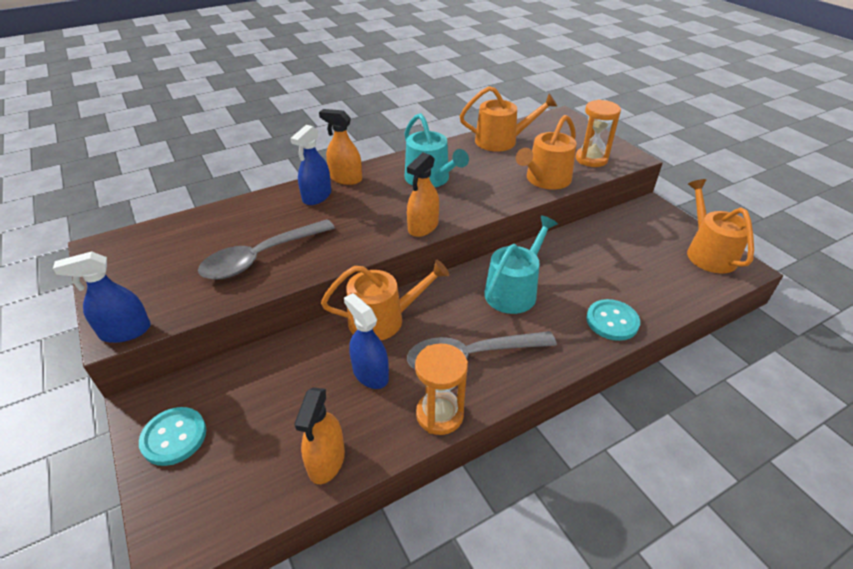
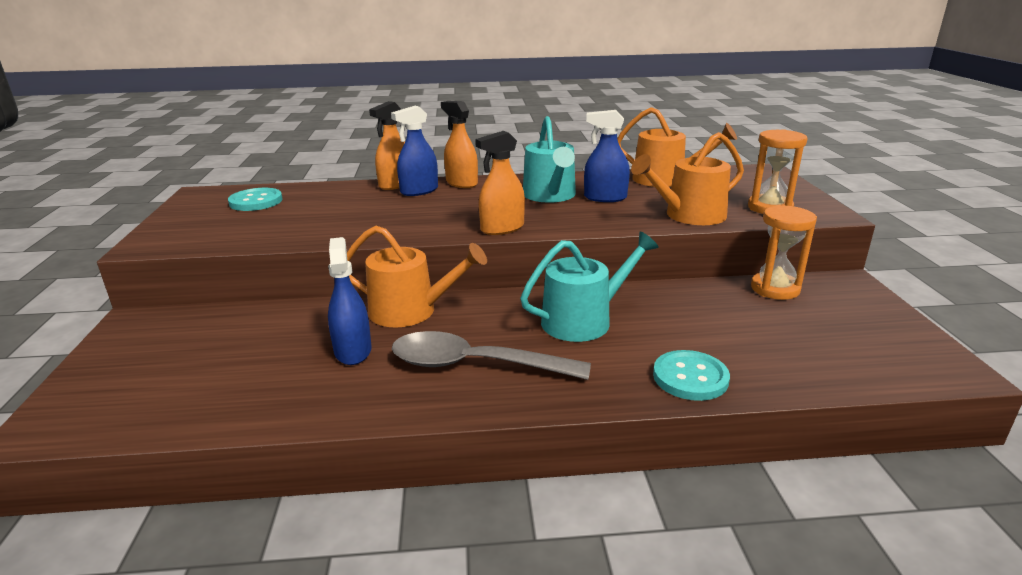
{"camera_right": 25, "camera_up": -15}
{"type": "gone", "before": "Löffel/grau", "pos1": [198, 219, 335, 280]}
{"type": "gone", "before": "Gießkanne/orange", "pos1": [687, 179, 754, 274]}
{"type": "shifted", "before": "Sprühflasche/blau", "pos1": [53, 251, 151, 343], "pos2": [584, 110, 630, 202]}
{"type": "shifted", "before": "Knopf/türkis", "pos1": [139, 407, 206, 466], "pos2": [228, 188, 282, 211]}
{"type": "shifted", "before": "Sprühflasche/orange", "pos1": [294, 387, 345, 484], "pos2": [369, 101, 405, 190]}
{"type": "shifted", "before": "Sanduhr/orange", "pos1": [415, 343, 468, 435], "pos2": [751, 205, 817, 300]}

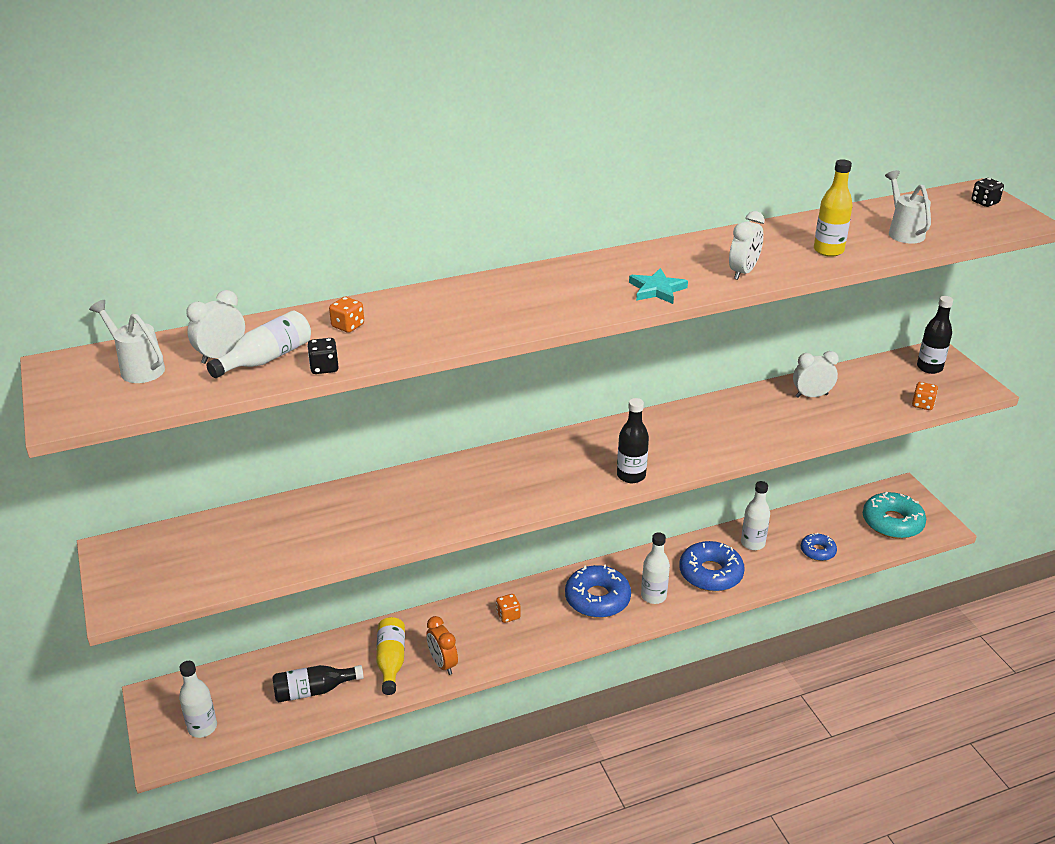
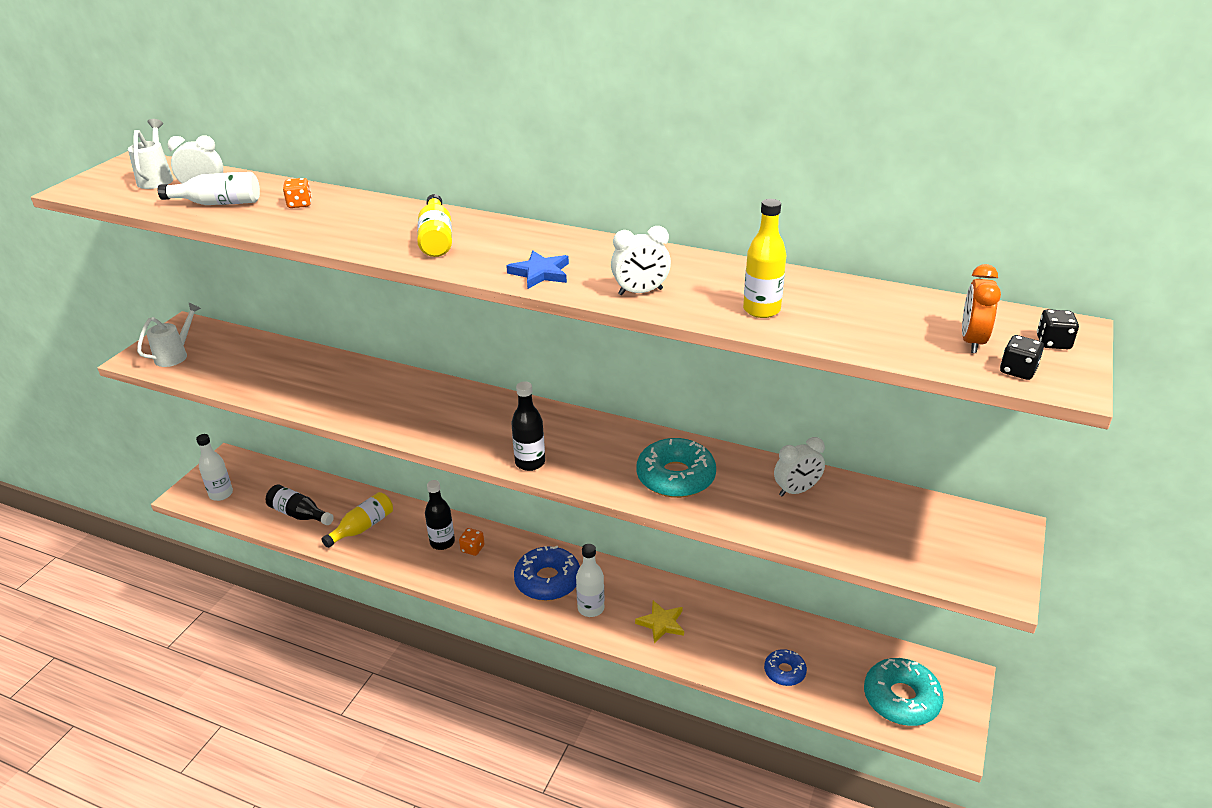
{"camera_right": 45, "camera_up": 0}
{"type": "gone", "before": "Flasche/weiß", "pos1": [741, 481, 770, 550]}
{"type": "gone", "before": "Spielwürfel/orange", "pos1": [912, 382, 938, 410]}
{"type": "new", "after": "Flasche/gelb", "pos2": [417, 194, 452, 257]}
{"type": "new", "after": "Donut/türkis", "pos2": [637, 438, 716, 498]}
{"type": "shifted", "before": "Spielwürfel/schwarz", "pos1": [307, 338, 339, 374], "pos2": [1000, 335, 1044, 380]}
{"type": "shifted", "before": "Wecker/orange", "pos1": [426, 616, 458, 675], "pos2": [962, 264, 1001, 353]}
{"type": "shifted", "before": "Gießkanne/weiß", "pos1": [885, 170, 931, 244], "pos2": [137, 303, 201, 367]}
{"type": "shifted", "before": "Flasche/schwarz", "pos1": [917, 296, 953, 374], "pos2": [425, 480, 455, 550]}
{"type": "swapped", "before": "Donut/blau", "after": "Stern/gelb", "pos1": [679, 541, 745, 592], "pos2": [635, 600, 684, 643]}
{"type": "repainted", "before": "Stern/türkis", "after": "Stern/blau", "pos1": [629, 268, 688, 304], "pos2": [506, 251, 569, 289]}
{"type": "rotated", "before": "Wecker/weiß", "pos1": [793, 351, 839, 398], "pos2": [774, 437, 825, 496], "turn": 120}

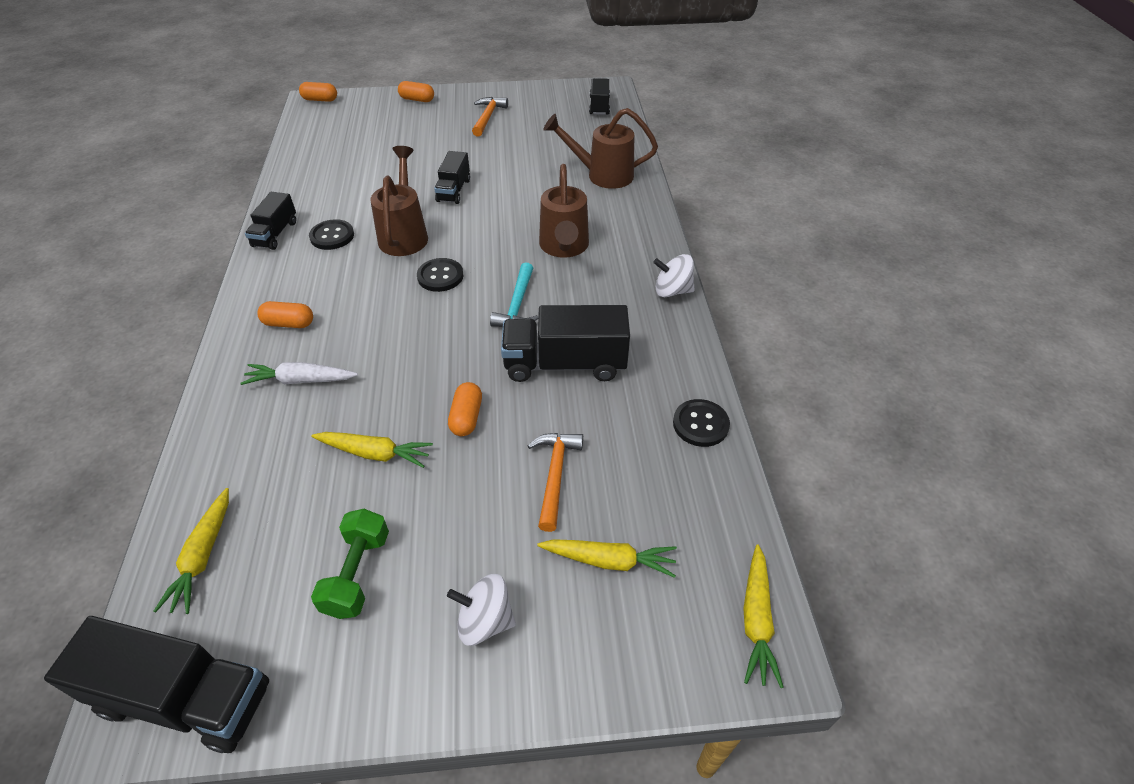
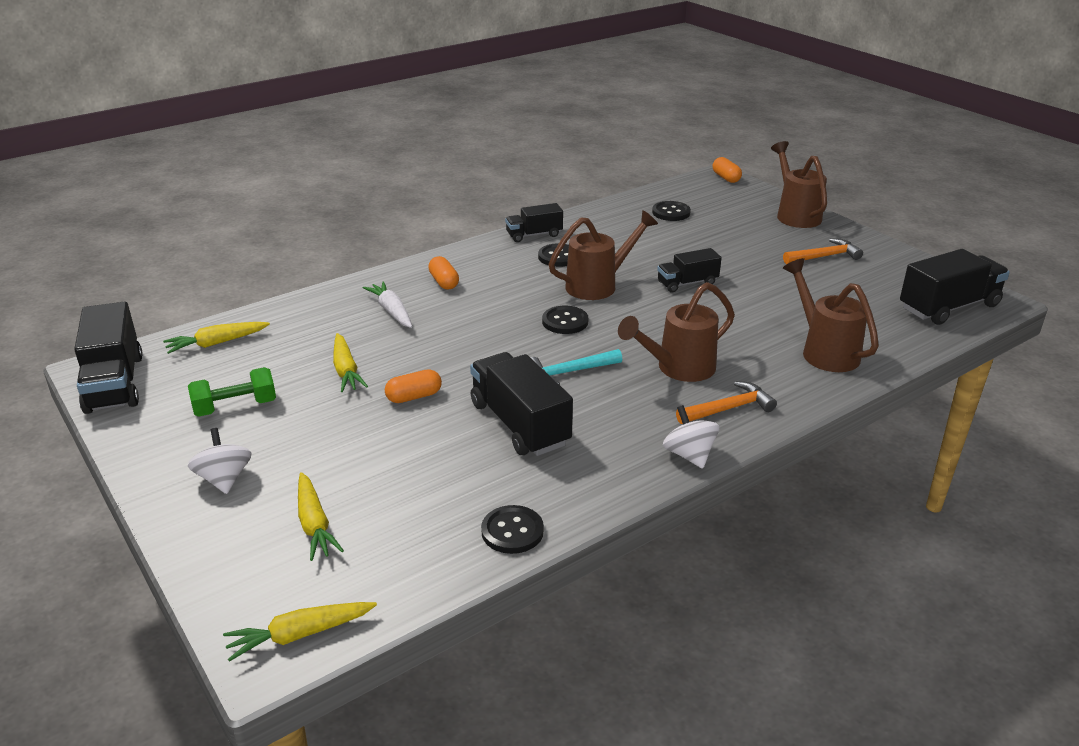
{"camera_right": 60, "camera_up": -15}
{"type": "new", "after": "Knopf/schwarz", "pos2": [652, 201, 691, 221]}
{"type": "shifted", "before": "Hammer/orange", "pos1": [528, 433, 583, 532], "pos2": [676, 381, 777, 424]}
{"type": "swapped", "before": "Kapsel/orange", "after": "Gießkanne/braun", "pos1": [398, 81, 434, 102], "pos2": [771, 141, 827, 228]}
{"type": "scaled", "before": "Lastwagen/schwarz", "pos1": [589, 78, 610, 115], "pos2": [900, 249, 1010, 325], "scale": 1.7}

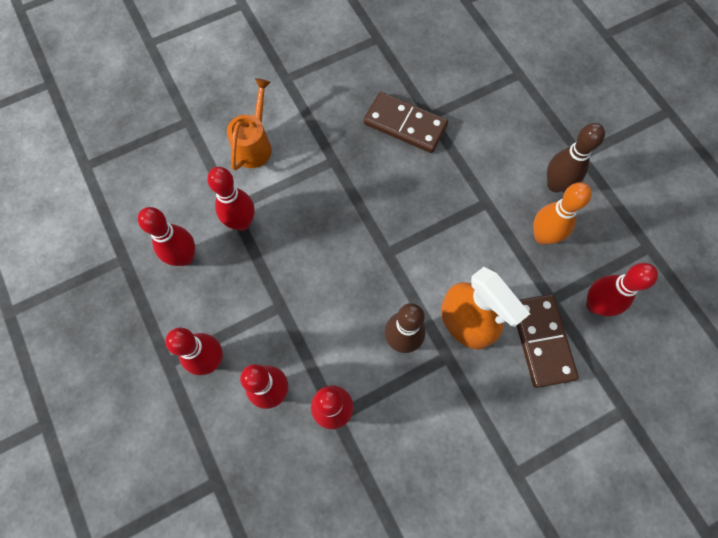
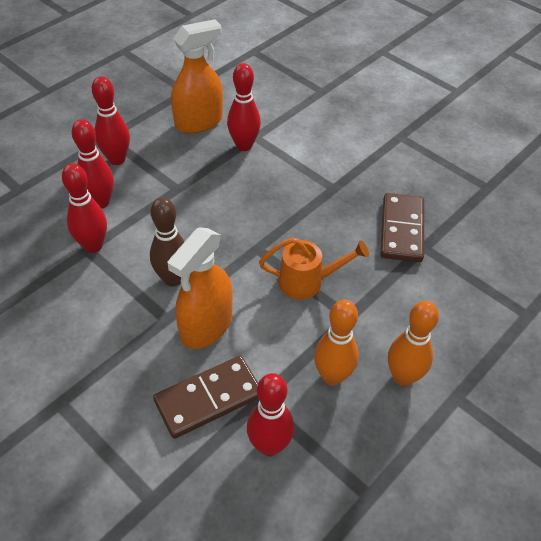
{"camera_right": 70, "camera_up": -20}
{"type": "shifted", "before": "Gießkanne/orange", "pos1": [227, 78, 272, 171], "pos2": [259, 238, 369, 300]}
{"type": "swapped", "before": "Bowlingkegel/rot", "after": "Sprühflasche/orange", "pos1": [138, 207, 195, 266], "pos2": [171, 19, 223, 134]}
{"type": "repainted", "before": "Bowlingkegel/braun", "after": "Bowlingkegel/orange", "pos1": [547, 123, 605, 192], "pos2": [388, 301, 439, 386]}

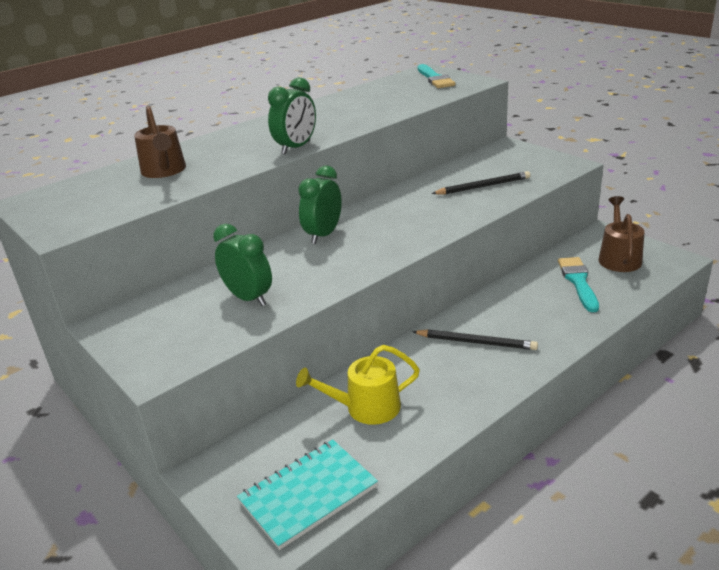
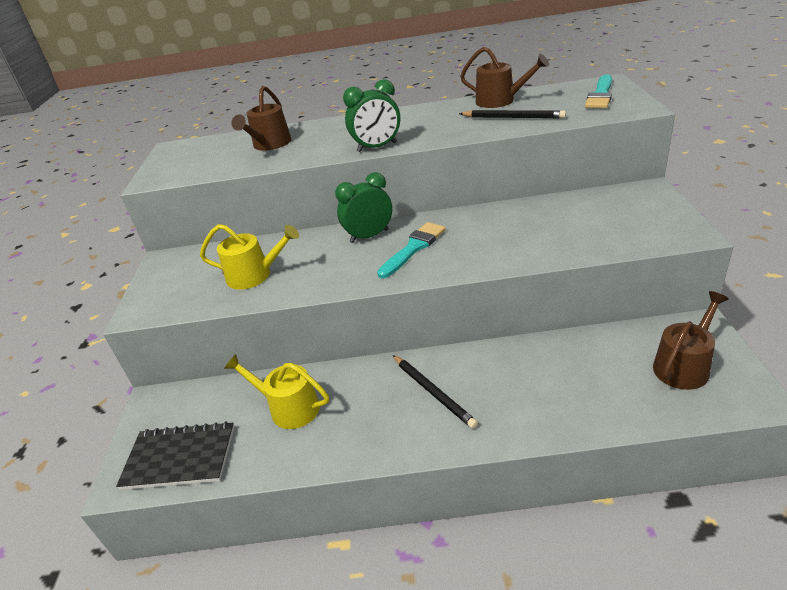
{"camera_right": 40, "camera_up": 5}
{"type": "new", "after": "Gießkanne/braun", "pos2": [460, 47, 549, 108]}
{"type": "shifted", "before": "Bleistift/schwarz", "pos1": [431, 171, 530, 195], "pos2": [459, 110, 566, 119]}
{"type": "shifted", "before": "Pinsel/türkis", "pos1": [558, 257, 599, 312], "pos2": [377, 222, 446, 278]}
{"type": "swapped", "before": "Wecker/grün", "after": "Gießkanne/gelb", "pos1": [213, 224, 272, 306], "pos2": [200, 224, 299, 289]}
{"type": "repainted", "before": "Notizbuch/türkis", "after": "Notizbuch/schwarz", "pos1": [237, 439, 378, 550], "pos2": [116, 421, 234, 490]}

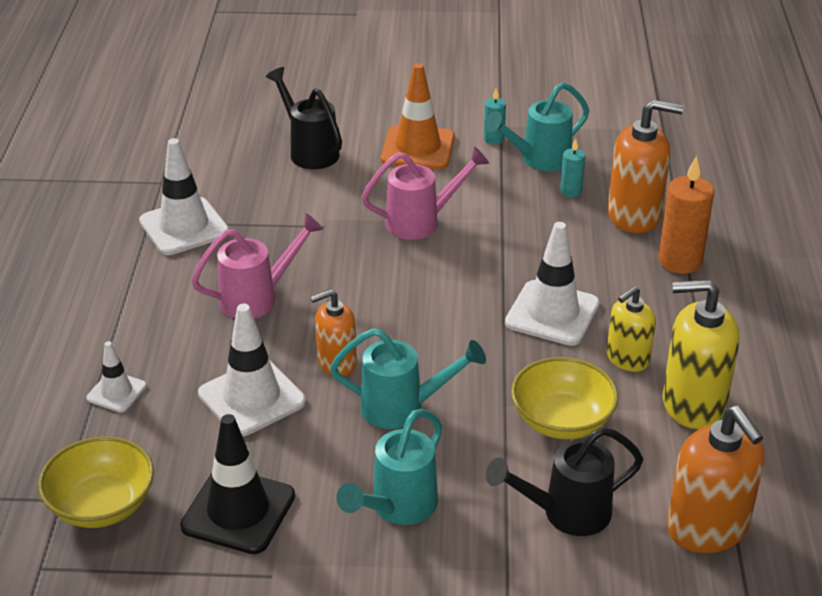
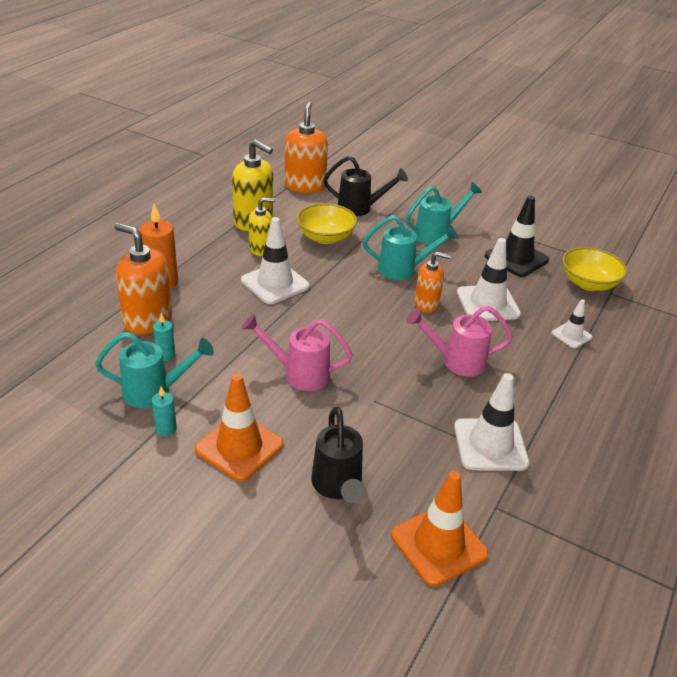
{"camera_right": -155, "camera_up": 0}
{"type": "new", "after": "Leitkegel/orange", "pos2": [391, 471, 489, 587]}
{"type": "rotated", "before": "Gießkanne/türkis", "pos1": [330, 328, 486, 429], "pos2": [363, 215, 458, 280], "turn": 150}

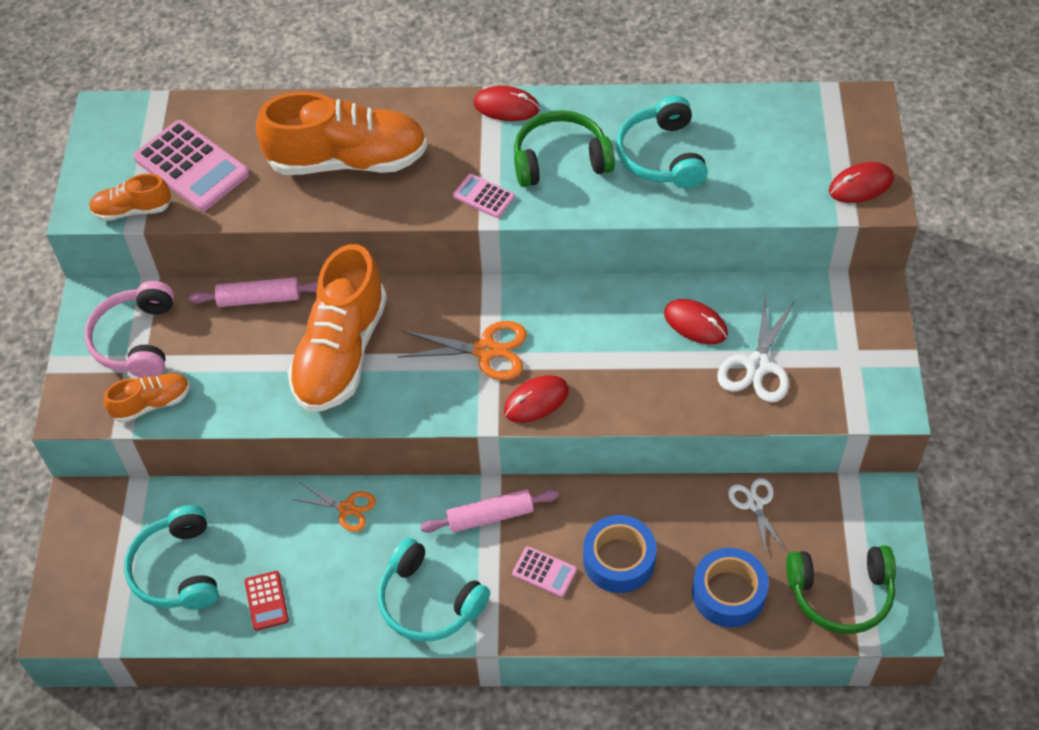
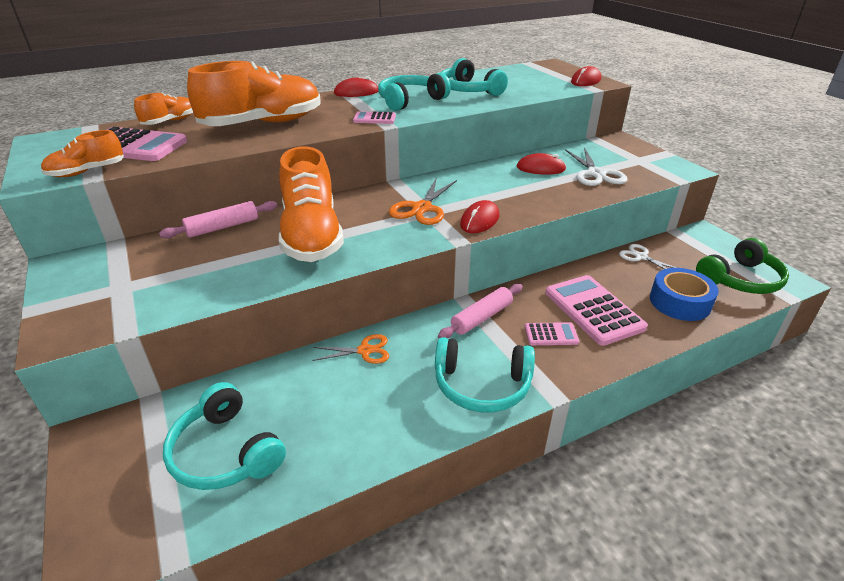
{"camera_right": -30, "camera_up": -20}
{"type": "gone", "before": "Kopfhörer/rosa", "pos1": [85, 281, 174, 378]}
{"type": "gone", "before": "Taschenrechner/rot", "pos1": [245, 571, 289, 631]}
{"type": "shifted", "before": "Schuh/orange", "pos1": [104, 373, 190, 423], "pos2": [134, 92, 193, 125]}
{"type": "swapped", "before": "Klebeband/blau", "after": "Taschenrechner/rosa", "pos1": [583, 515, 657, 593], "pos2": [546, 275, 648, 346]}
{"type": "repainted", "before": "Kopfhörer/grün", "after": "Kopfhörer/türkis", "pos1": [514, 110, 615, 187], "pos2": [378, 73, 451, 111]}
{"type": "rotated", "before": "Schere/orange", "pos1": [398, 321, 527, 380], "pos2": [389, 179, 457, 225], "turn": 135}

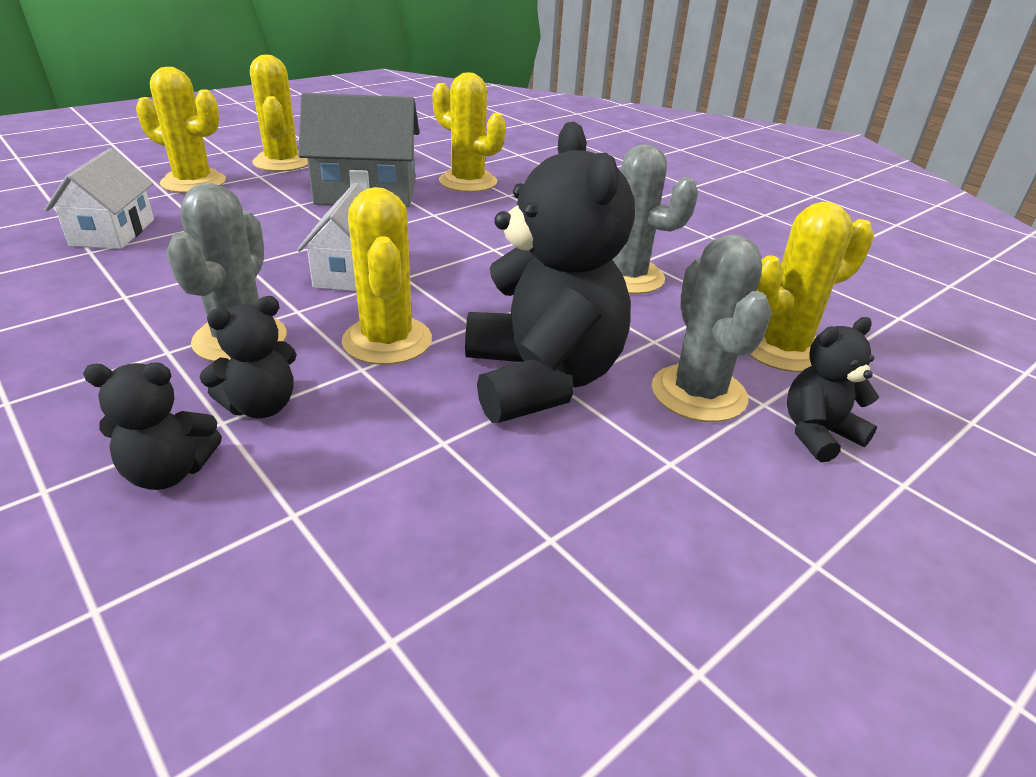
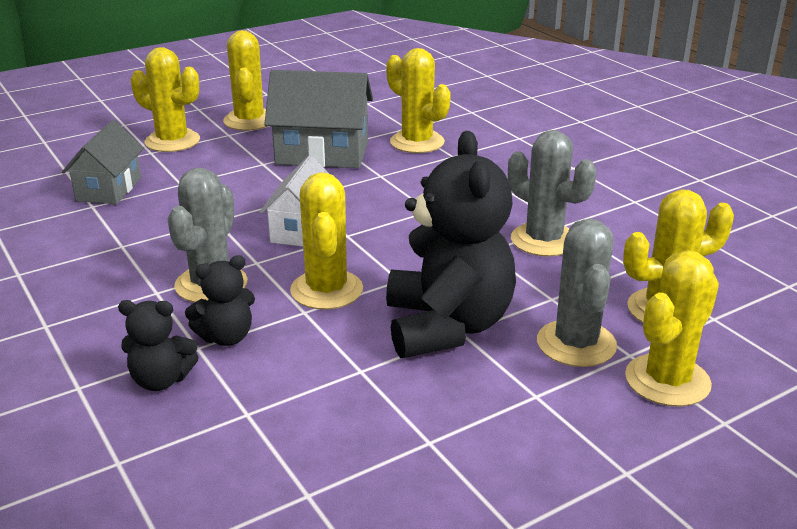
{"camera_right": 10, "camera_up": -5}
{"type": "swapped", "before": "Teddybär/schwarz", "after": "Kaktus/gelb", "pos1": [787, 317, 879, 462], "pos2": [625, 251, 719, 407]}
{"type": "repainted", "before": "Haus/weiß", "after": "Haus/grau", "pos1": [45, 148, 154, 249], "pos2": [62, 120, 144, 204]}

